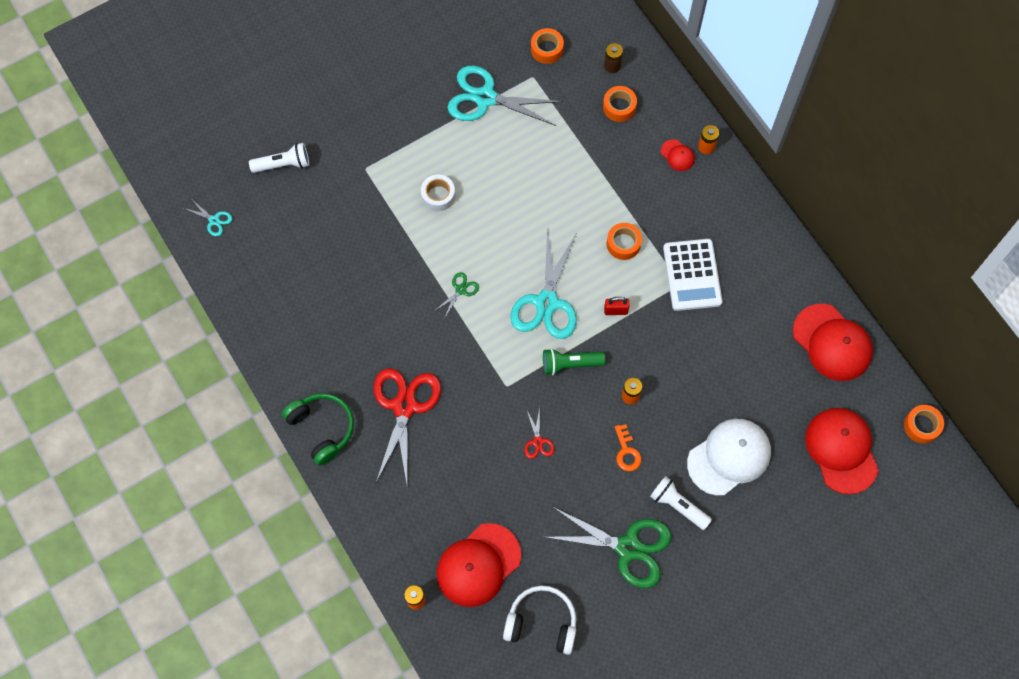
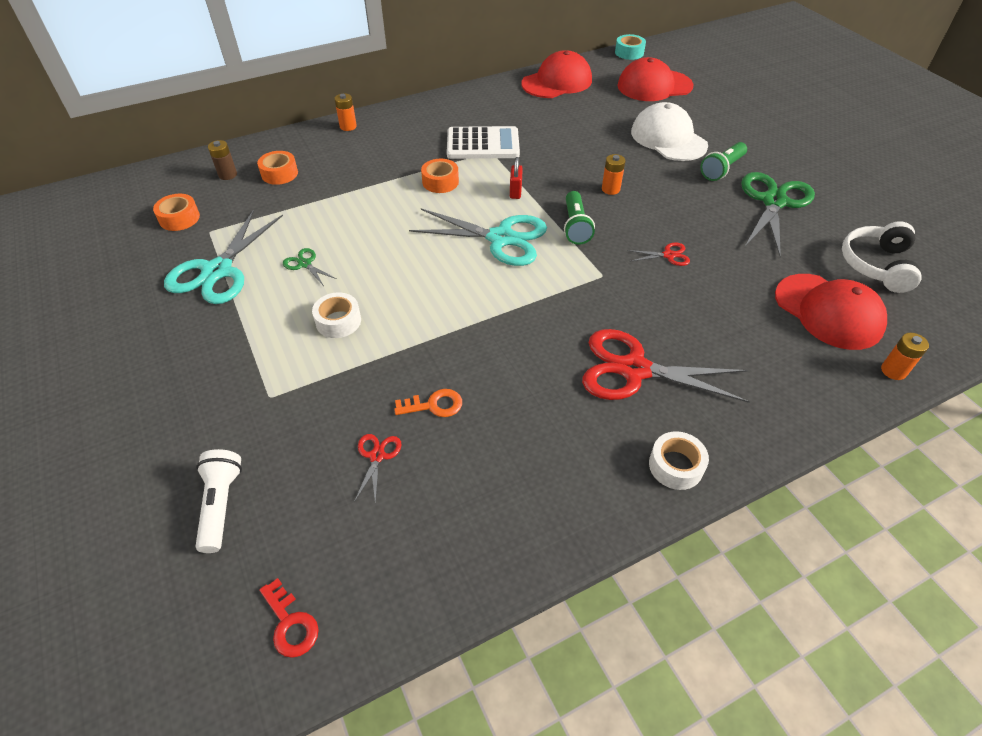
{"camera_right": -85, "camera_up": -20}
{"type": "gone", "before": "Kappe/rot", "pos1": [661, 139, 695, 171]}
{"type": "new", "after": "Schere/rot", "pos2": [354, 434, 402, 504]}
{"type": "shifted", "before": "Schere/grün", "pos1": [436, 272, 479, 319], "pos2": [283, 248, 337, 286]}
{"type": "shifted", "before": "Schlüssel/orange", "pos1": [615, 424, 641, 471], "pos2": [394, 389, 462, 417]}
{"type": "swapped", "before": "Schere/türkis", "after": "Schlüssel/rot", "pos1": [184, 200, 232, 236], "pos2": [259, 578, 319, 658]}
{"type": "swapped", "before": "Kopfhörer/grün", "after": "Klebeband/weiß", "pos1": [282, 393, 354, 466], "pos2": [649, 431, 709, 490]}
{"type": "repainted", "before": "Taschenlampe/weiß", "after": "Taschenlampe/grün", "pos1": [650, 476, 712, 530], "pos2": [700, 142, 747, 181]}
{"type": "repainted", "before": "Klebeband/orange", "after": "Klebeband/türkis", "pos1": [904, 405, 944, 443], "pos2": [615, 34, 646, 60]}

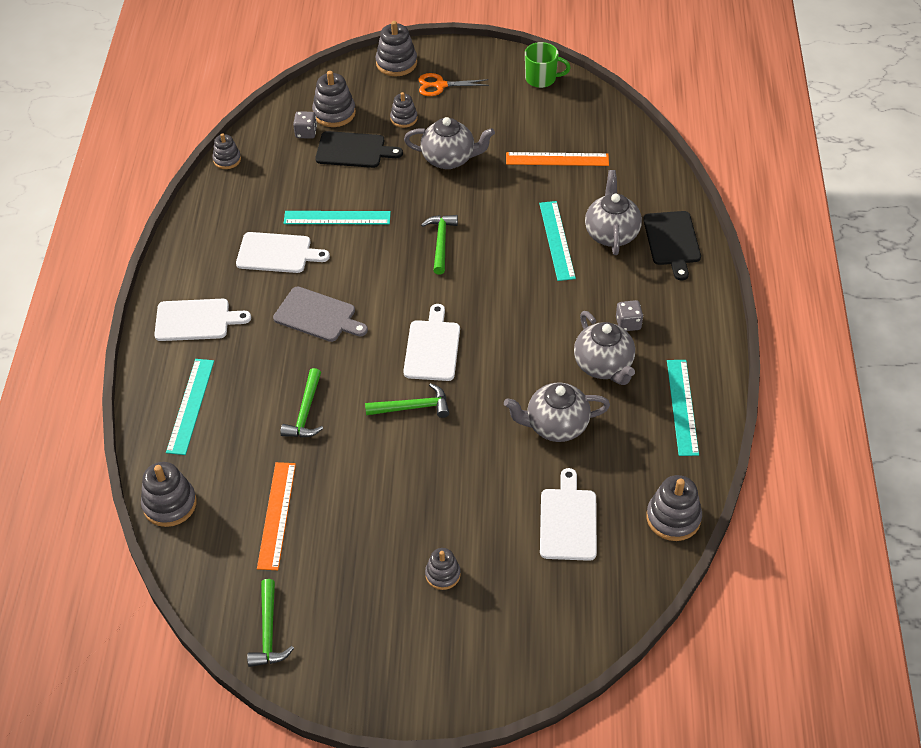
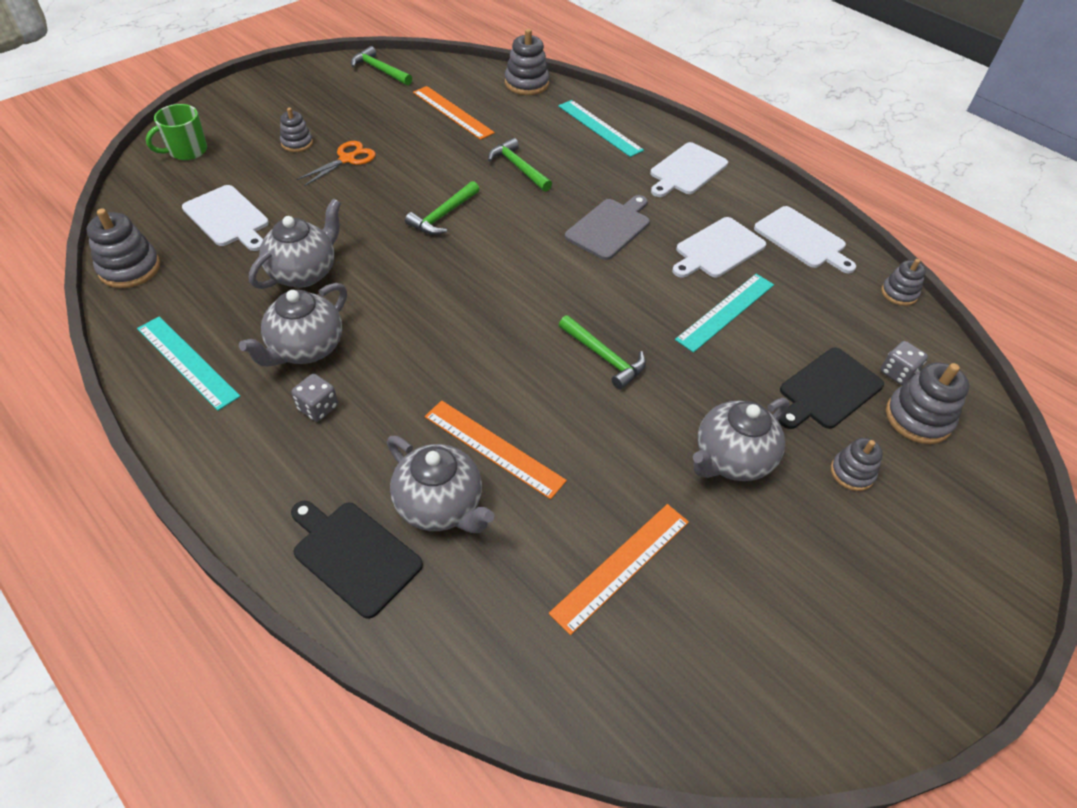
{"camera_right": 130, "camera_up": 0}
{"type": "gone", "before": "Stapelspielzeug/grau", "pos1": [376, 21, 417, 76]}
{"type": "shifted", "before": "Schneidebrett/weiß", "pos1": [403, 304, 460, 381], "pos2": [754, 206, 856, 273]}
{"type": "shifted", "before": "Schere/orange", "pos1": [419, 73, 489, 96], "pos2": [296, 141, 376, 186]}
{"type": "shifted", "before": "Tasse/grün", "pos1": [525, 42, 571, 88], "pos2": [146, 104, 207, 160]}
{"type": "repainted", "before": "Lineal/türkis", "after": "Lineal/orange", "pos1": [539, 201, 576, 281], "pos2": [425, 400, 567, 499]}
{"type": "rotated", "before": "Schneidebrett/grau", "pos1": [273, 287, 368, 342], "pos2": [565, 195, 650, 260], "turn": 150}
{"type": "rotated", "before": "Teekanne/grau", "pos1": [574, 311, 635, 385], "pos2": [239, 283, 347, 367], "turn": -75}

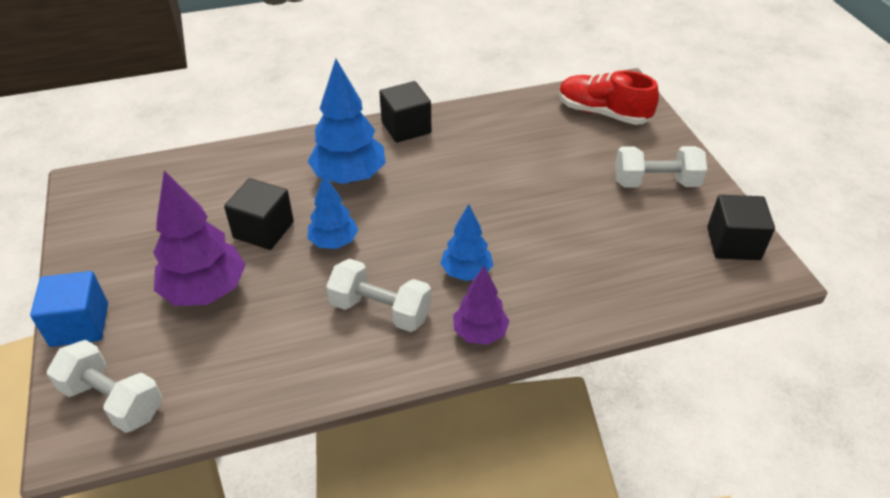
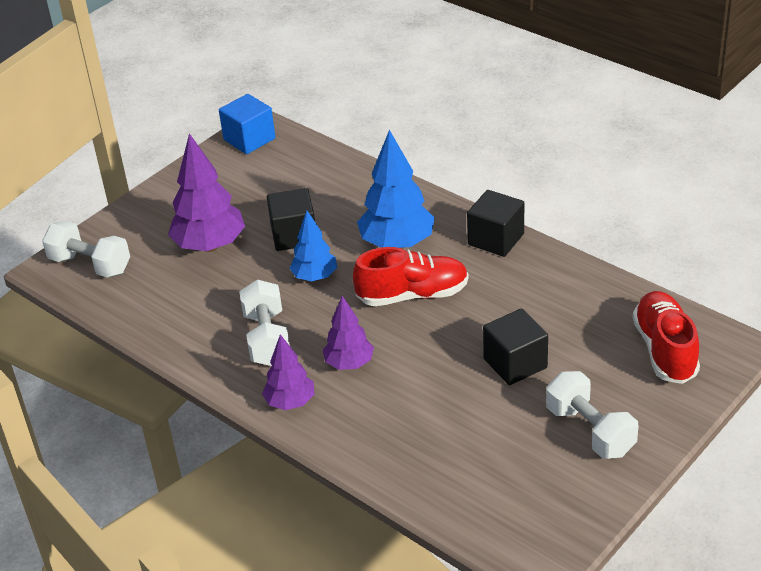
{"camera_right": 60, "camera_up": -5}
{"type": "new", "after": "Schuh/rot", "pos2": [353, 247, 468, 306]}
{"type": "shifted", "before": "Kubus/blau", "pos1": [30, 271, 108, 347], "pos2": [219, 94, 275, 154]}
{"type": "shifted", "before": "Kubus/schwarz", "pos1": [707, 195, 775, 260], "pos2": [483, 308, 548, 385]}
{"type": "repainted", "before": "Baum/blau", "after": "Baum/lila", "pos1": [440, 204, 493, 281], "pos2": [323, 296, 374, 370]}
{"type": "rotated", "before": "Hantel/weiß", "pos1": [47, 340, 162, 433], "pos2": [42, 221, 130, 278], "turn": -60}

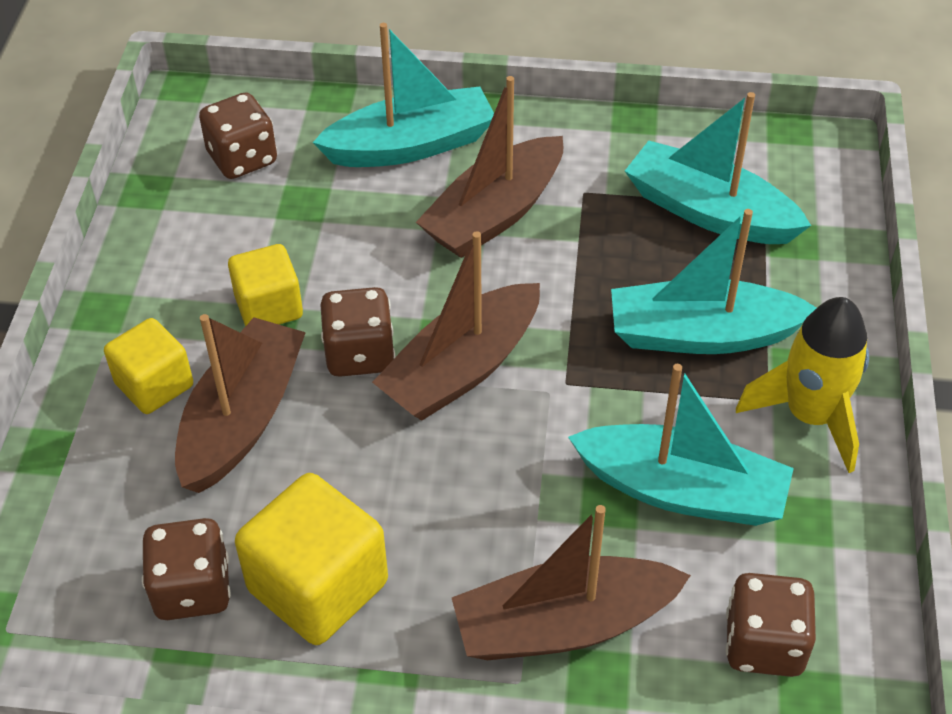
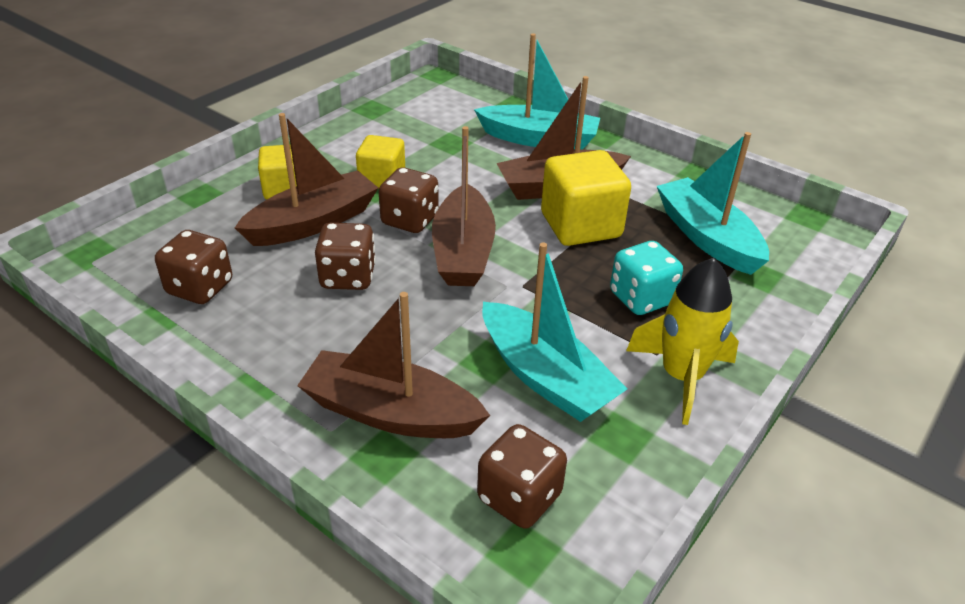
{"camera_right": 30, "camera_up": -10}
{"type": "shifted", "before": "Spielwürfel/braun", "pos1": [199, 93, 277, 179], "pos2": [315, 223, 376, 290]}
{"type": "shifted", "before": "Kubus/gelb", "pos1": [235, 473, 388, 645], "pos2": [541, 150, 631, 246]}
{"type": "swapped", "before": "Boot/türkis", "after": "Spielwürfel/türkis", "pos1": [611, 209, 817, 354], "pos2": [610, 241, 683, 315]}
{"type": "rotated", "before": "Boot/braun", "pos1": [372, 231, 540, 420], "pos2": [432, 126, 496, 286], "turn": -75}

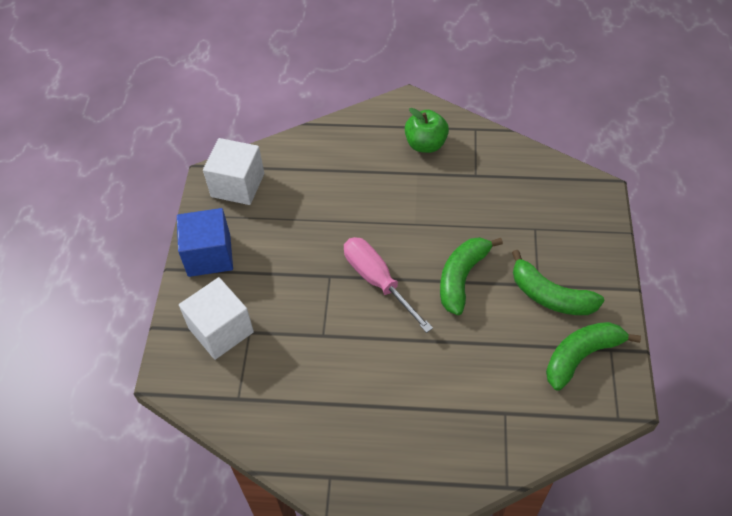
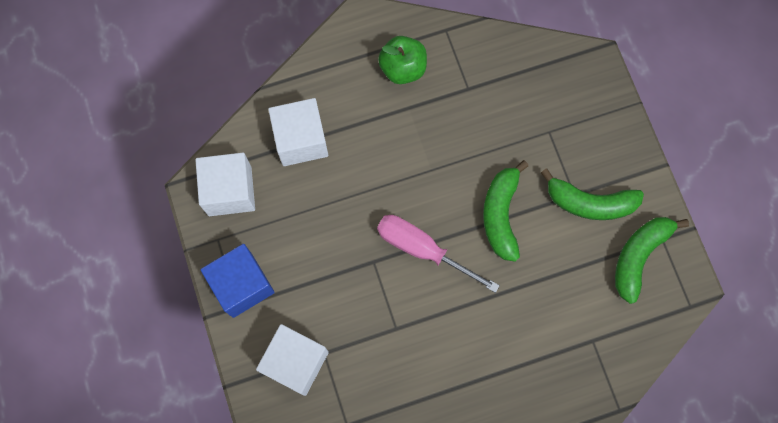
{"camera_right": -25, "camera_up": 20}
{"type": "new", "after": "Kubus/weiß", "pos2": [268, 98, 328, 166]}

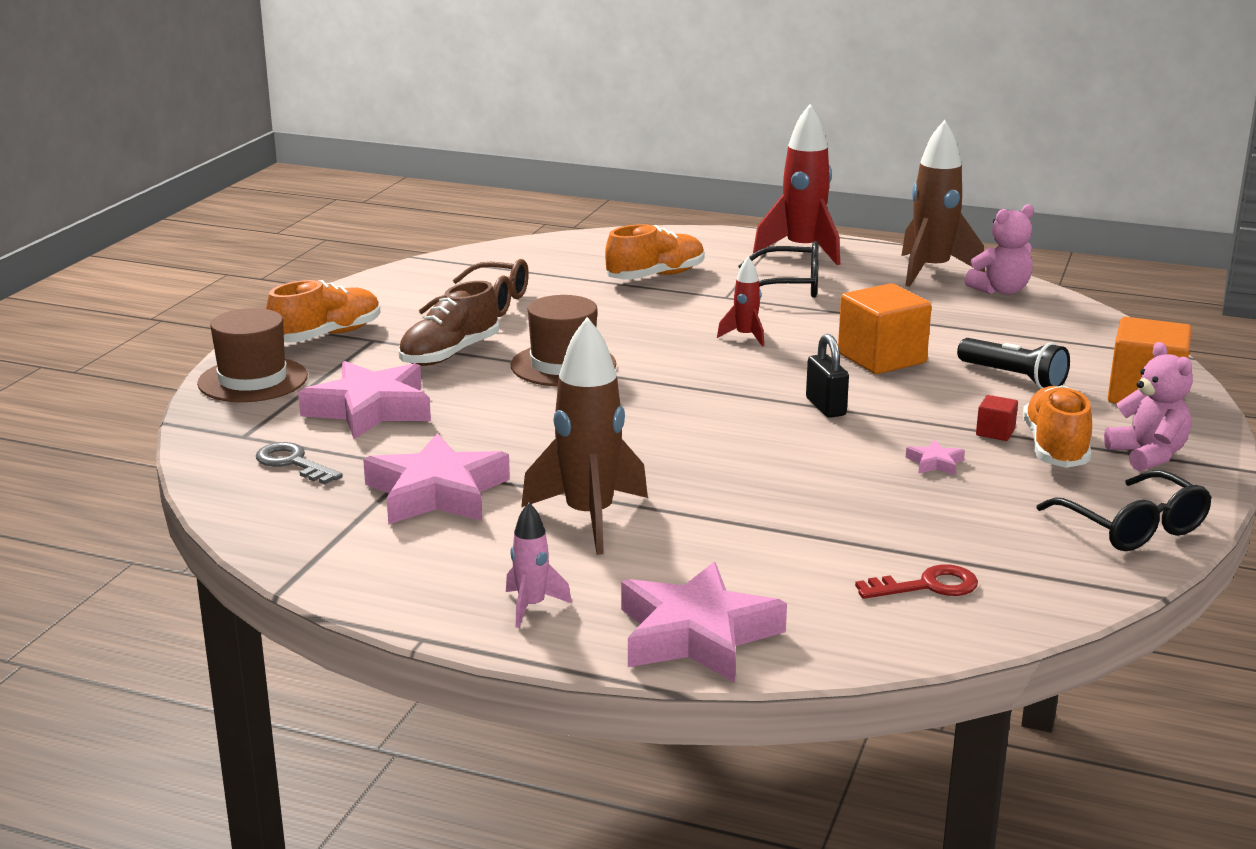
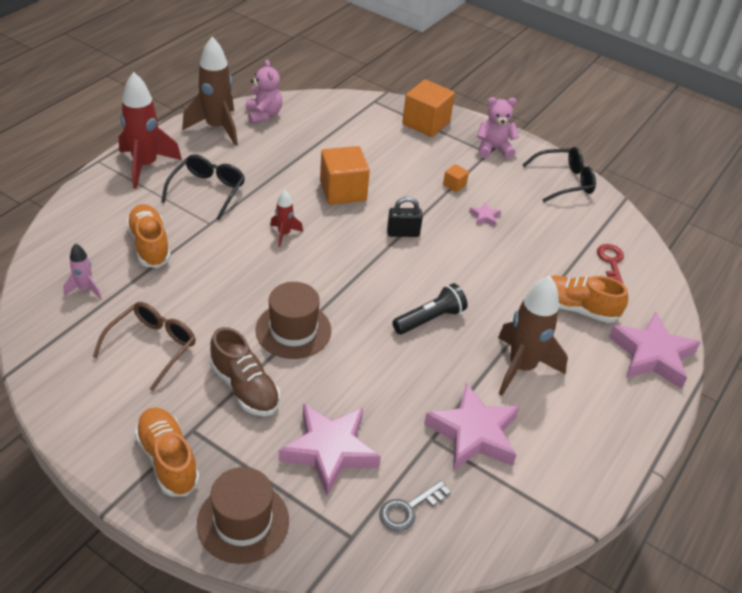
{"camera_right": -80, "camera_up": 20}
{"type": "shifted", "before": "Rakete/rosa", "pos1": [506, 503, 572, 628], "pos2": [64, 243, 102, 299]}
{"type": "shifted", "before": "Taschenlampe/schwarz", "pos1": [957, 338, 1070, 389], "pos2": [392, 283, 468, 334]}
{"type": "shifted", "before": "Schuh/orange", "pos1": [1023, 385, 1092, 468], "pos2": [551, 276, 628, 323]}
{"type": "repainted", "before": "Kubus/rot", "after": "Kubus/orange", "pos1": [976, 395, 1018, 441], "pos2": [443, 164, 469, 192]}

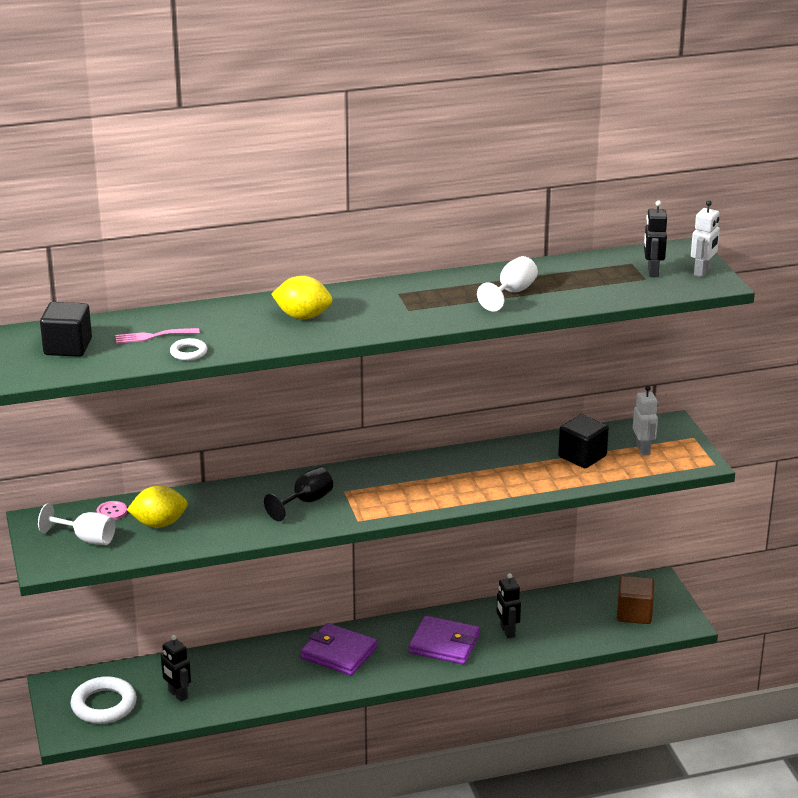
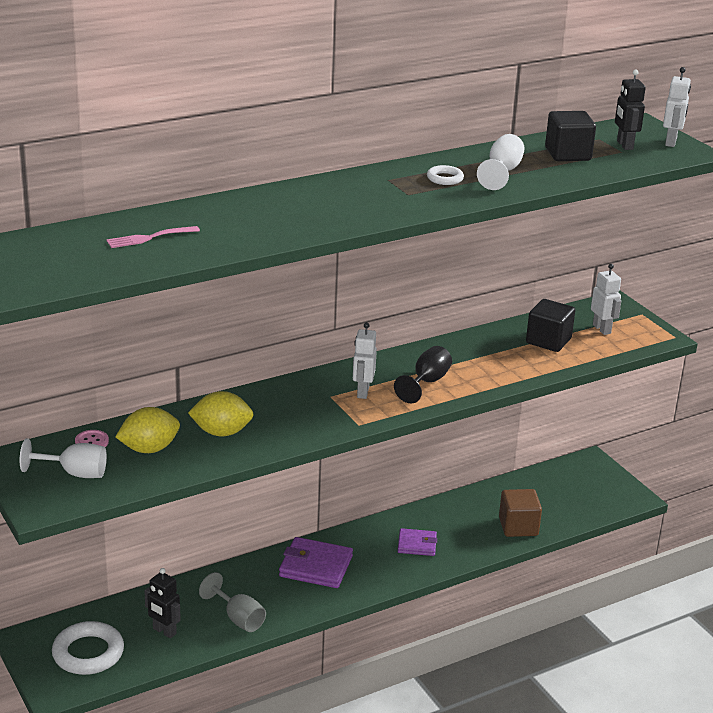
{"camera_right": -15, "camera_up": 0}
{"type": "gone", "before": "Roboter/schwarz", "pos1": [496, 573, 521, 639]}
{"type": "new", "after": "Kelch/grau", "pos2": [199, 572, 266, 632]}
{"type": "new", "after": "Roboter/weiß", "pos2": [353, 322, 377, 399]}
{"type": "shifted", "before": "Kubus/schwarz", "pos1": [40, 302, 92, 357], "pos2": [545, 111, 596, 161]}
{"type": "shifted", "before": "Ring/weiß", "pos1": [170, 338, 207, 361], "pos2": [427, 165, 464, 185]}
{"type": "shifted", "before": "Kelch/schwarz", "pos1": [264, 467, 333, 521], "pos2": [394, 346, 452, 403]}
{"type": "shifted", "before": "Zitrone/gelb", "pos1": [271, 276, 332, 319], "pos2": [188, 391, 254, 437]}
{"type": "shifted", "before": "Kubus/braun", "pos1": [617, 576, 654, 624], "pos2": [499, 489, 542, 537]}
{"type": "scaled", "before": "Geldbörse/lila", "pos1": [409, 616, 480, 665], "pos2": [398, 528, 437, 556], "scale": 0.62}

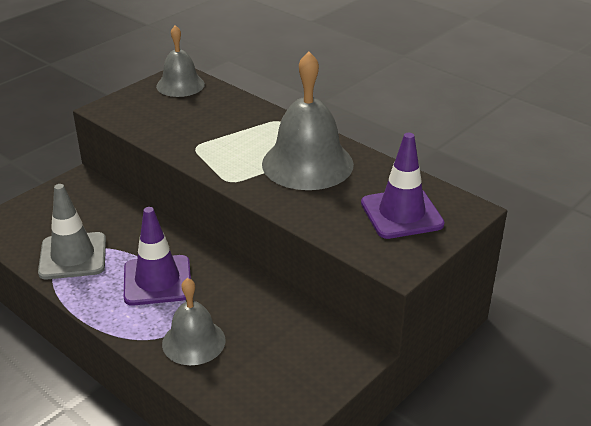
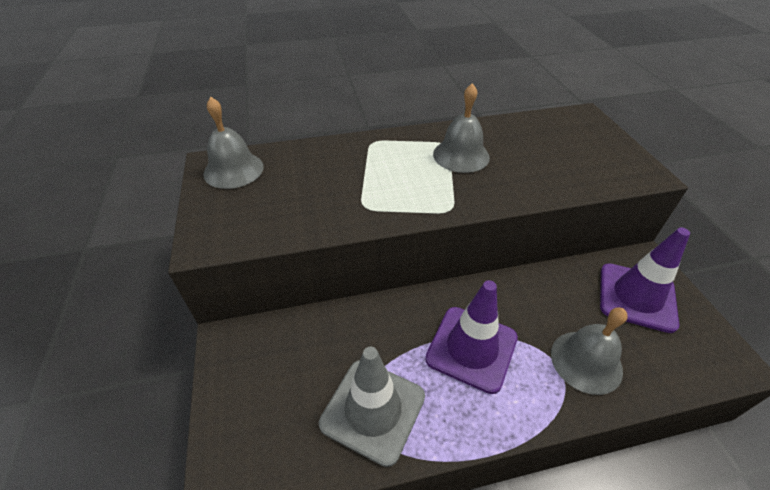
{"camera_right": -55, "camera_up": 10}
{"type": "shifted", "before": "Leitkegel/lila", "pos1": [361, 133, 445, 239], "pos2": [600, 228, 690, 333]}
{"type": "scaled", "before": "Glocke/grau", "pos1": [262, 52, 354, 190], "pos2": [433, 83, 490, 173], "scale": 0.61}

